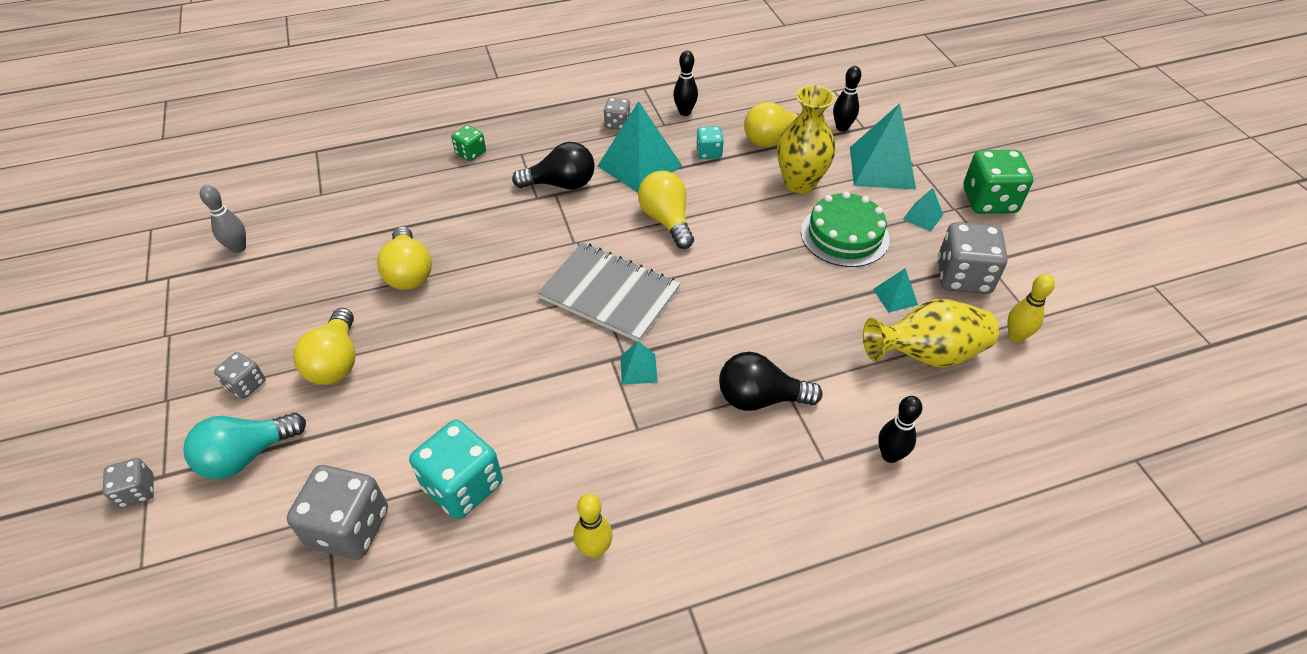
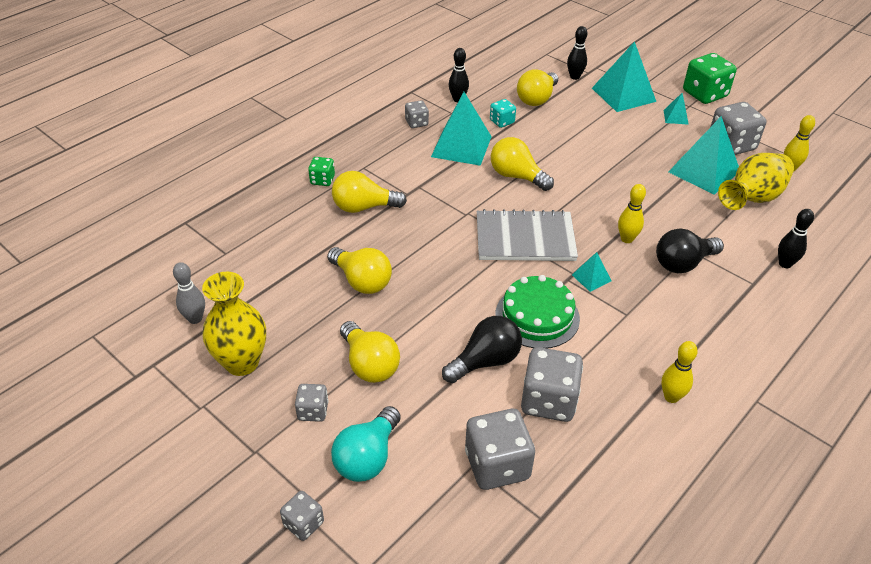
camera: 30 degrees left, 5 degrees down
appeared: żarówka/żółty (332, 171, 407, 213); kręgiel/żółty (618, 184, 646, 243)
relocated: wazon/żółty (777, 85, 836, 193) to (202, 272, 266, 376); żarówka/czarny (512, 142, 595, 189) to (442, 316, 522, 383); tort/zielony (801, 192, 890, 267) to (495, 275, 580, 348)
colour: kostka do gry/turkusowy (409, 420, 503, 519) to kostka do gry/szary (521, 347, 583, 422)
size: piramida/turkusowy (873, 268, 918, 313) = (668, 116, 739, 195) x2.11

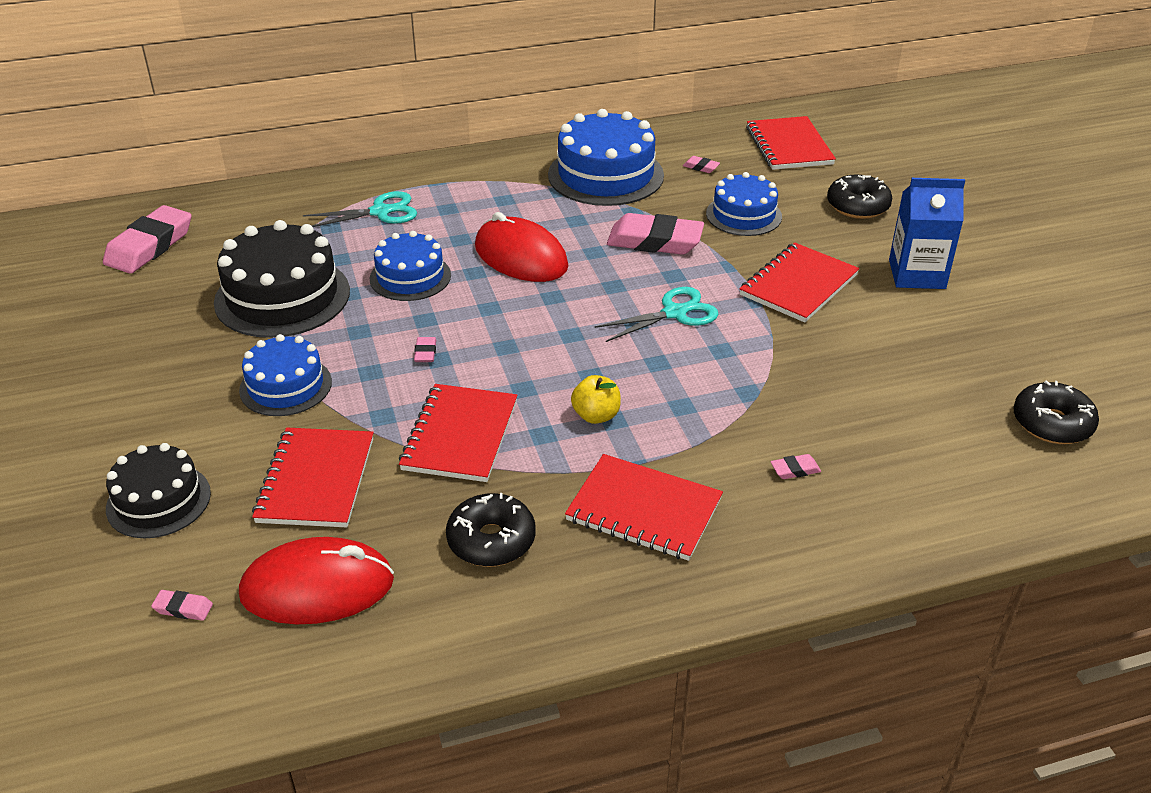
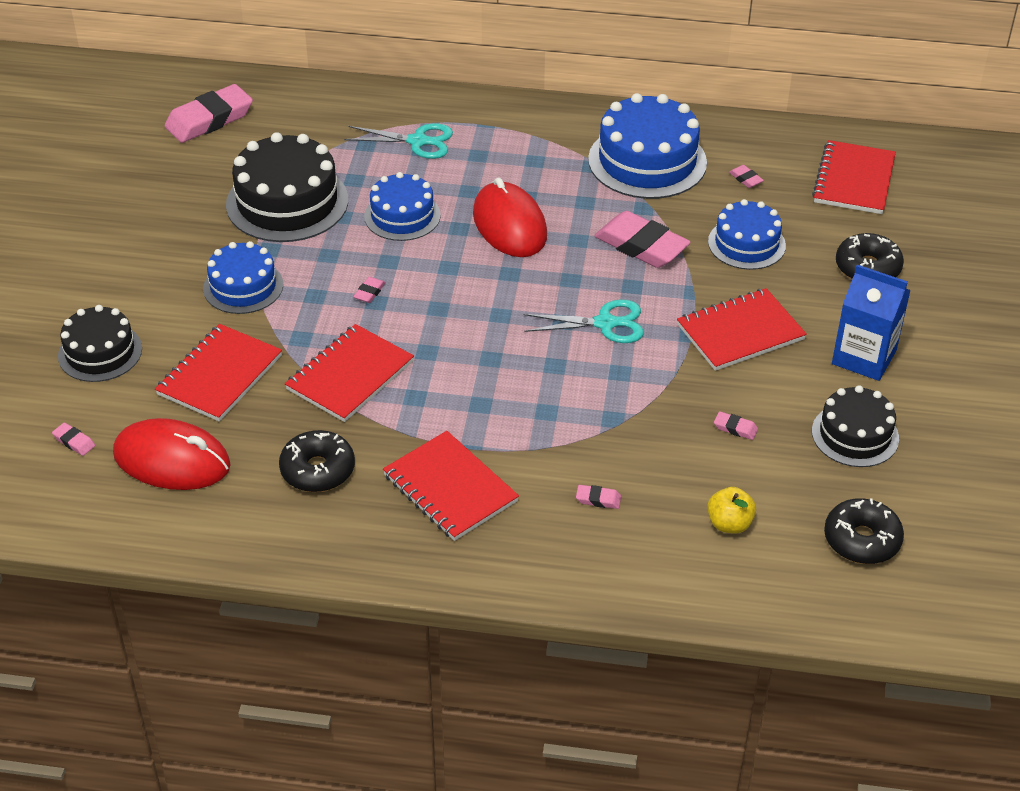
camera: 25 degrees right, 5 degrees up
appeared: tort/czarny (812, 385, 899, 467); gumka do mazania/różowy (714, 411, 758, 440)
relocated: jabłko/żółty (571, 375, 621, 424) to (707, 487, 756, 534)

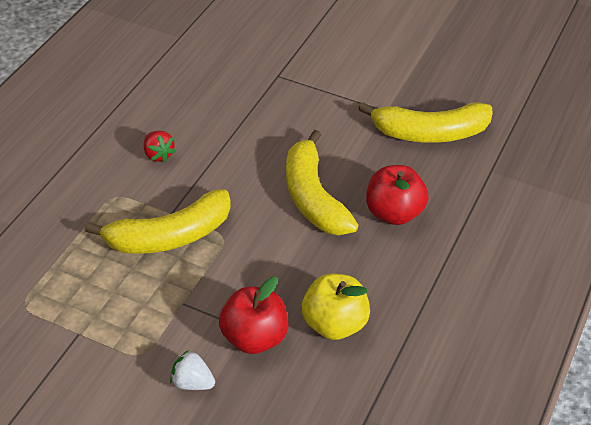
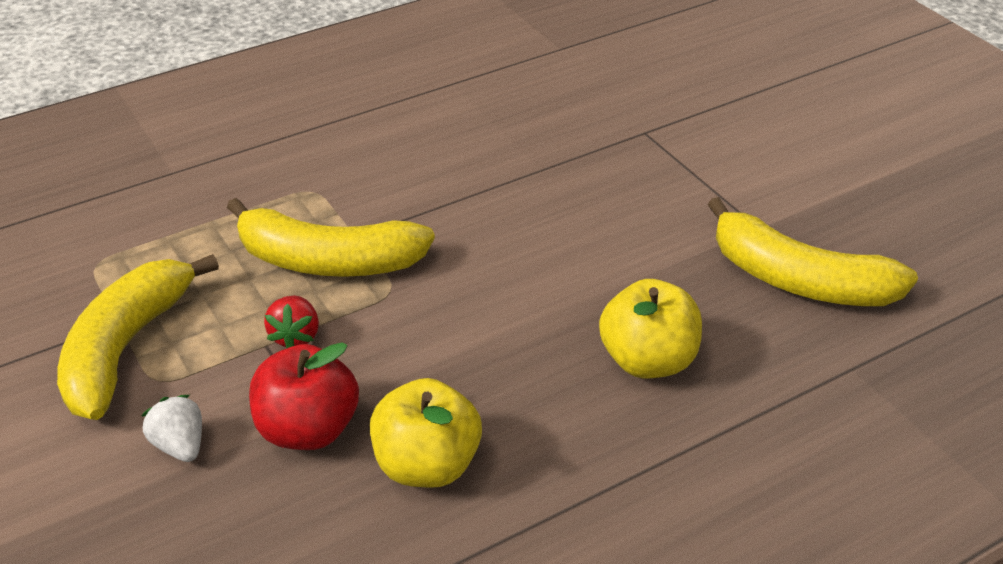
camera: 35 degrees right, 5 degrees down
relocated: banan/żółty (286, 130, 358, 236) to (57, 254, 219, 420); truskawka/czerwony (144, 131, 176, 162) to (264, 295, 319, 348)
colour: jabłko/czerwony (366, 165, 429, 225) to jabłko/żółty (599, 279, 702, 378)

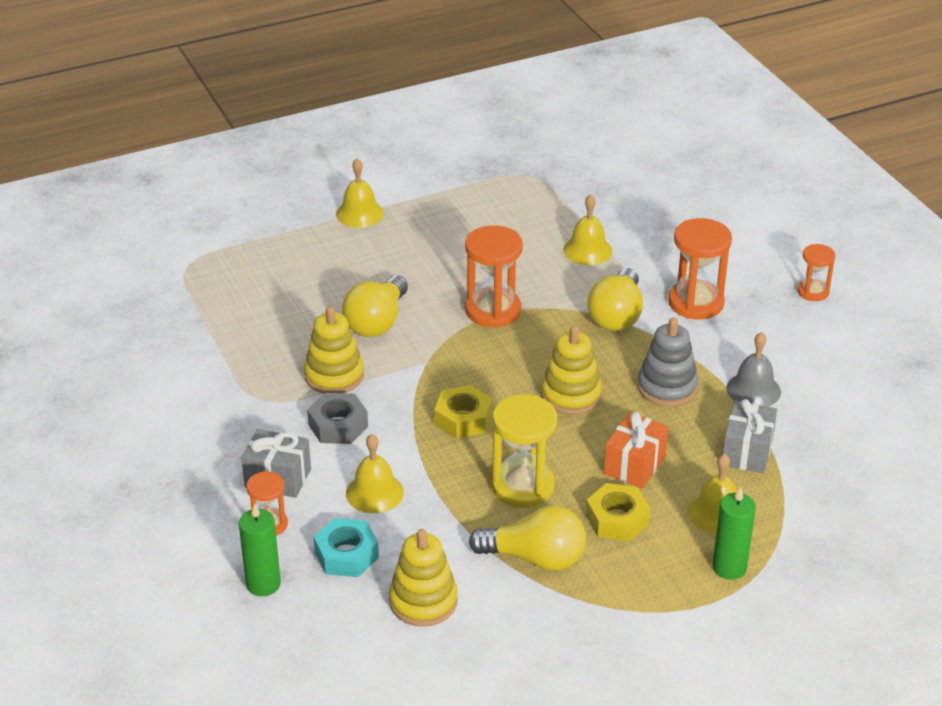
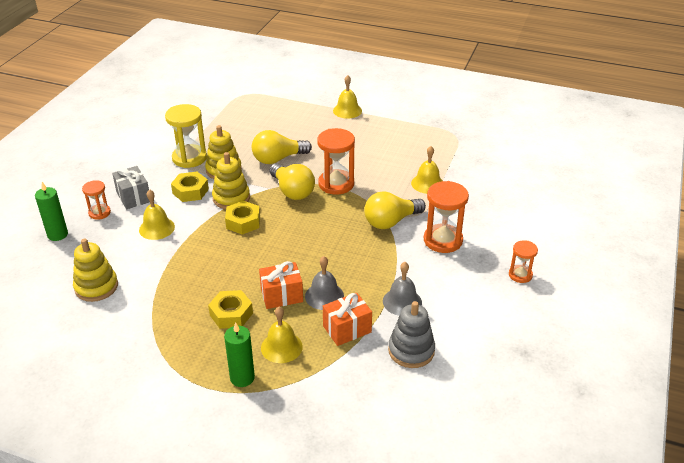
camera: 45 degrees right, 0 degrees up
missing: nakrętka/turkusowy (314, 518, 379, 577)
appeared: dzwonek/szary (305, 256, 344, 310)
relocated: zabawka nakładanka/szary (637, 318, 698, 407) to (388, 301, 435, 368); zabawka nakładanka/żółty (541, 325, 602, 415) to (212, 152, 250, 209); klepsydra/żółty (492, 394, 557, 508) to (165, 104, 207, 168); żarówka/żółty (469, 506, 586, 571) to (269, 164, 315, 200)
colour: nakrętka/szary (307, 393, 368, 444) to nakrętka/żółty (171, 172, 209, 202); prezent/szary (723, 399, 777, 473) to prezent/pomarańczowy (323, 293, 372, 346)

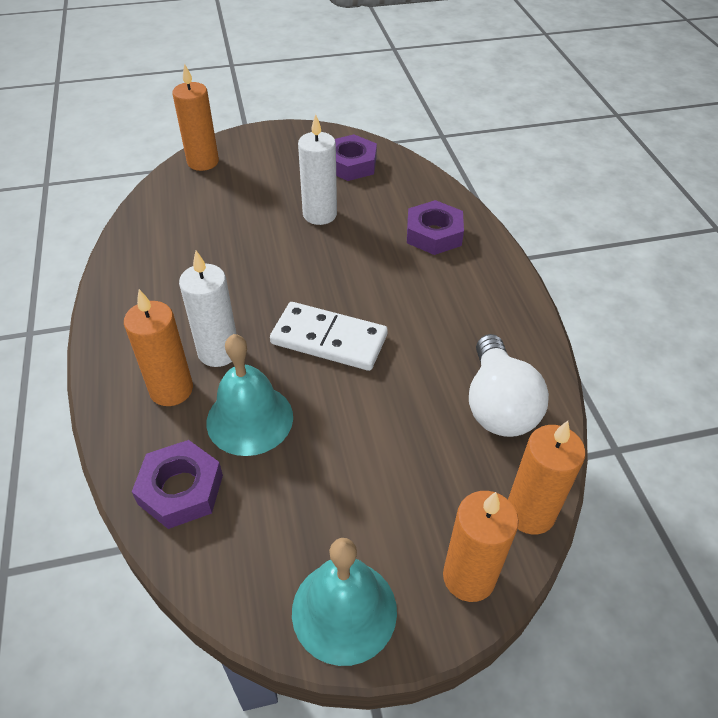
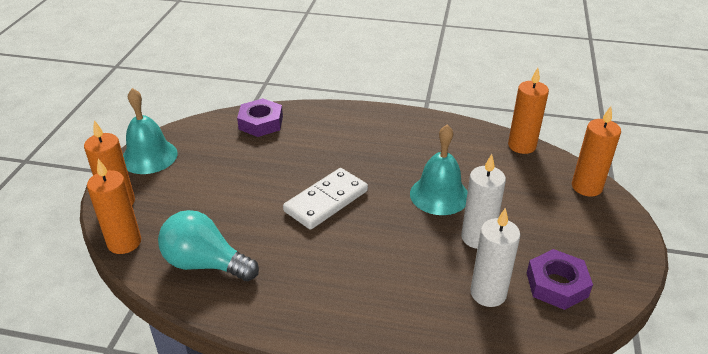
camera: 115 degrees right, 10 degrees down
missing: nakrętka/fioletowy (407, 200, 464, 255)
relocated: świeca/biały (179, 251, 237, 367) to (470, 208, 520, 307); świeca/pomarańczowy (124, 289, 193, 406) to (508, 68, 549, 154); dzwonek/turkusowy (206, 334, 293, 456) to (410, 124, 468, 215)
colour: żarówka/biały (469, 334, 549, 437) to żarówka/turkusowy (158, 210, 259, 281)

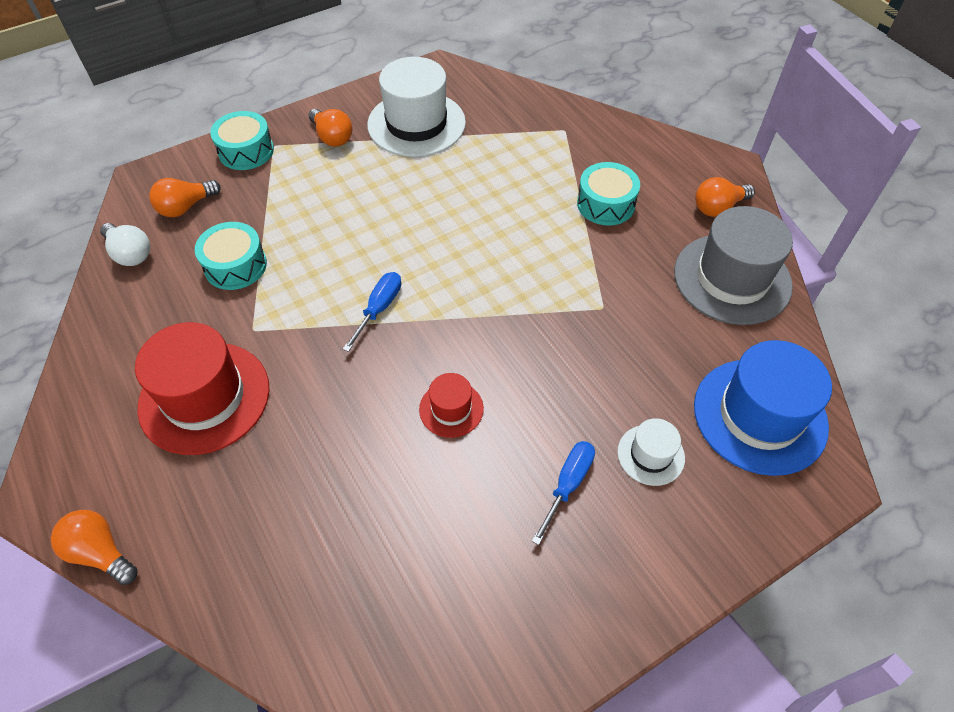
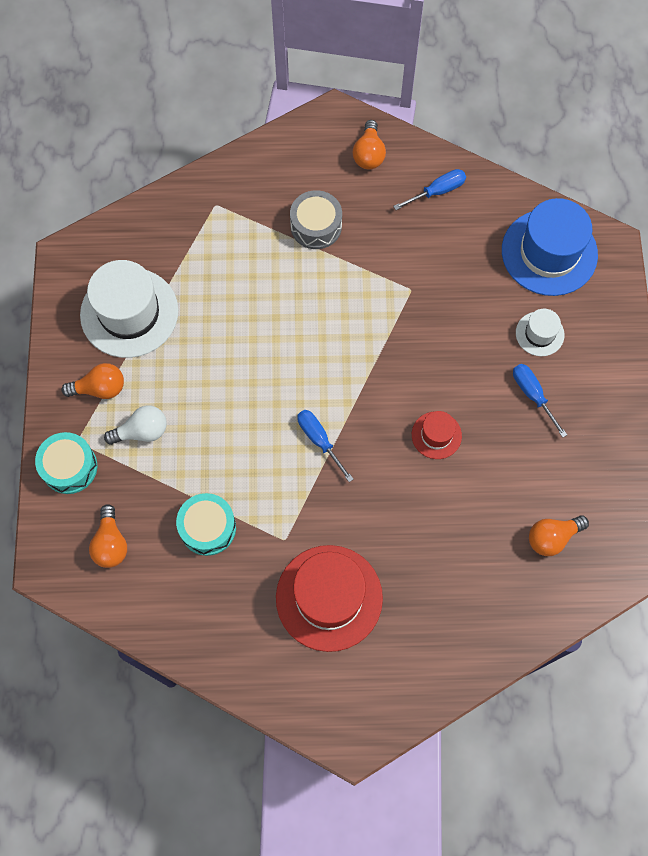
camera: 60 degrees left, 15 degrees up
relocated: żarówka/biały (100, 223, 150, 266) to (104, 405, 167, 445); żarówka/pomarańczowy (51, 510, 138, 585) to (529, 515, 589, 556)
exchanged: kapelusz/szary (674, 206, 793, 325) to śrubokręt/niebieski (393, 169, 466, 210)
colour: bęben/turkusowy (577, 162, 640, 226) to bęben/szary (290, 190, 342, 249)

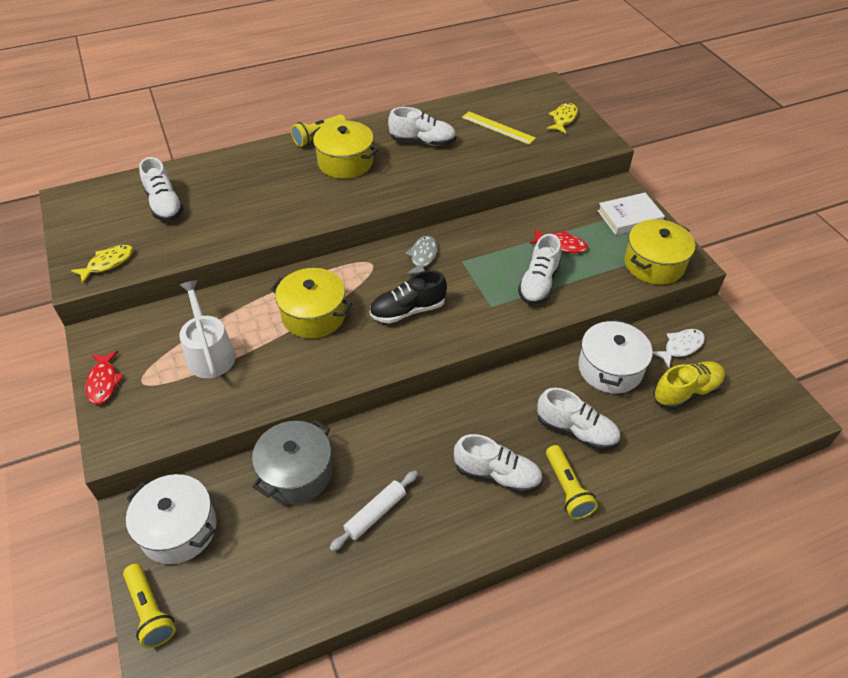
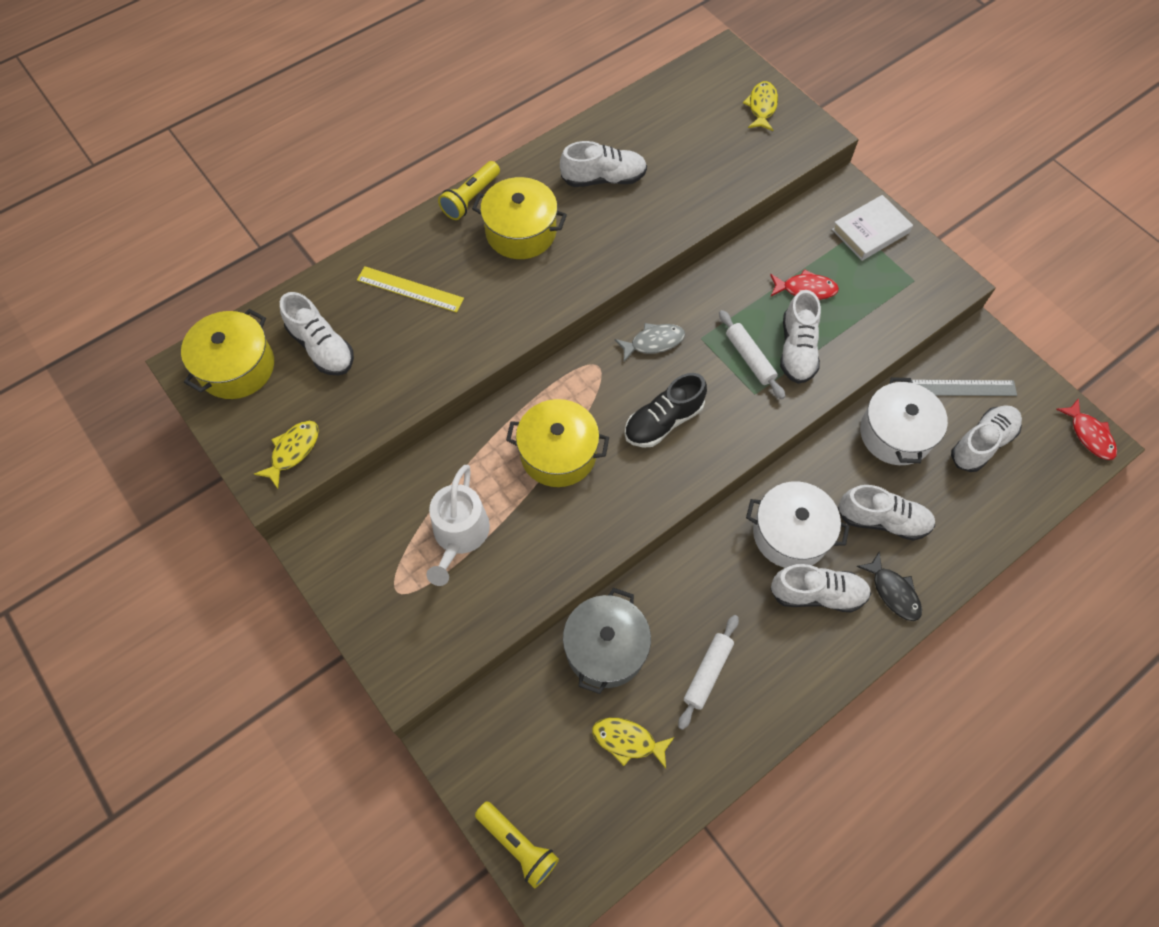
camera: 15 degrees left, 15 degrees up
appeared: wałek do ciasta/biały (719, 310, 785, 399); ryba/żółty (592, 718, 674, 769)
relocated: linijka/żółty (462, 111, 536, 145) to (357, 266, 464, 313); garnek/żółty (624, 219, 695, 285) to (181, 309, 274, 399); ryba/czerwony (86, 351, 124, 404) to (1056, 398, 1117, 460); garnek/biały (126, 474, 217, 564) to (746, 482, 850, 568)
exchanged: ryba/biały (653, 329, 705, 367) to linijka/szary (912, 380, 1017, 396); latarka/żółty (546, 445, 598, 519) to ryba/czarny (857, 551, 922, 621)
colour: but/żółty (653, 361, 725, 409) to but/biały (951, 405, 1022, 472)
spun: ryba/szary (405, 236, 438, 275) = (615, 323, 685, 362) 75 degrees clockwise; konewka/biały (179, 280, 236, 378) = (426, 465, 490, 586) 135 degrees counterclockwise

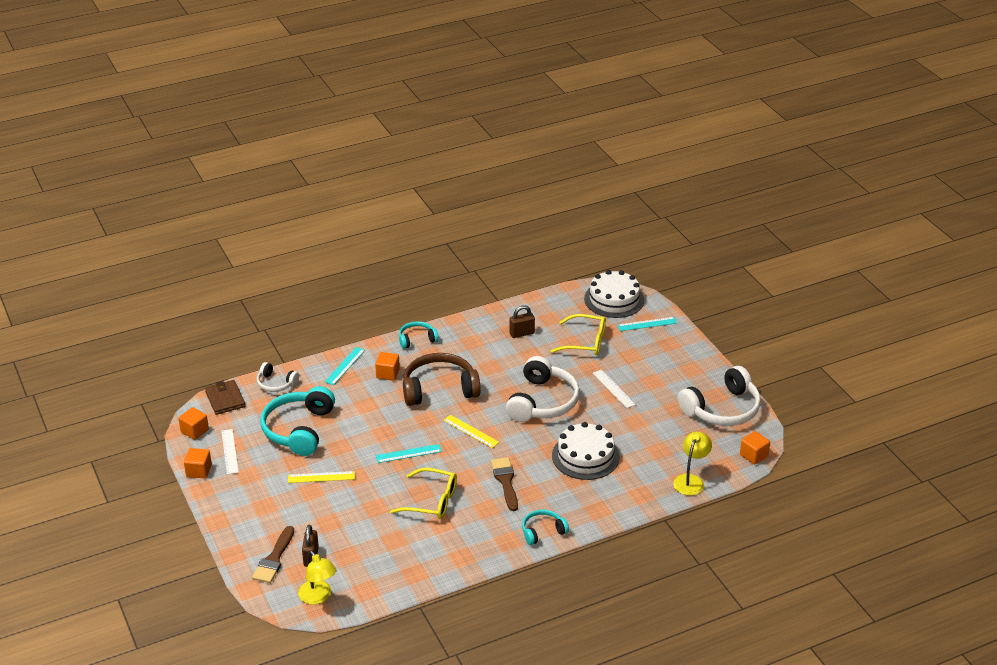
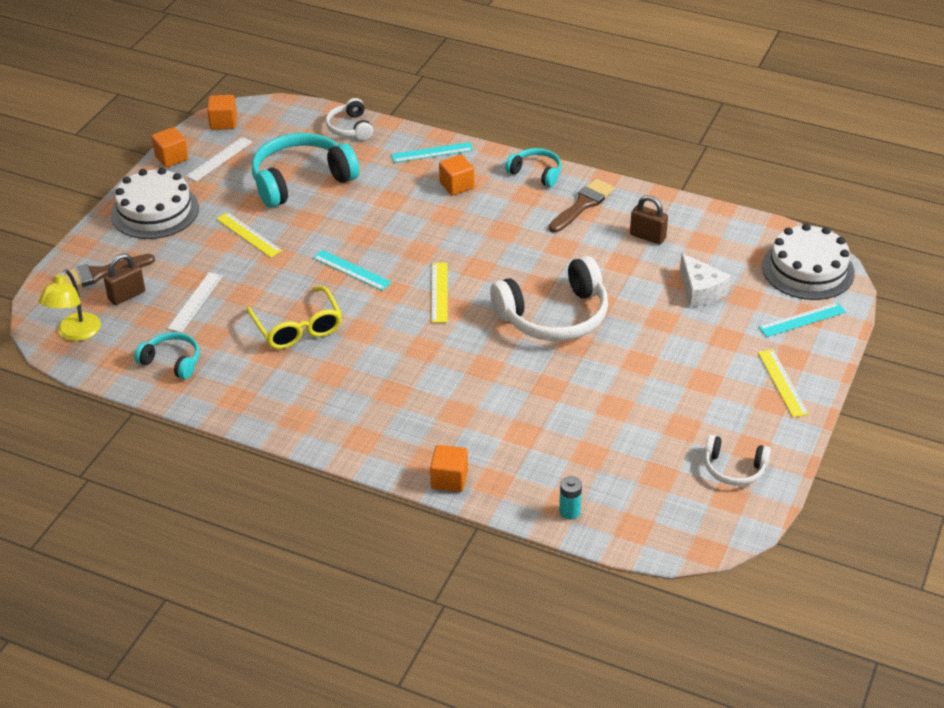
camera: 50 degrees right, 5 degrees up
missing: słuchawki/brązowy (403, 353, 481, 406); portfel/brązowy (205, 380, 246, 415)
appeared: linijka/żółty (758, 349, 809, 418)
relocated: linijka/biały (593, 369, 636, 408) to (167, 272, 223, 333); tort/biały (552, 422, 620, 480) to (111, 167, 199, 239); sześcian/pomarańczowy (740, 431, 770, 465) to (430, 445, 468, 492); pędzel/brązowy (491, 457, 518, 511) to (549, 179, 615, 233); słuchawki/turkusowy (522, 510, 569, 545) to (134, 332, 200, 379)
exchanged: okulary/żółty (551, 314, 606, 355) to ser/biały (680, 253, 731, 307); lampka/żółty (673, 432, 712, 496) to bateria/turkusowy (559, 476, 582, 520)
spun: linijka/turkusowy (618, 317, 677, 331) = (759, 302, 846, 337) 60 degrees counterclockwise
size: słuchawki/biały (678, 366, 761, 426) = (705, 435, 771, 486) x0.53

